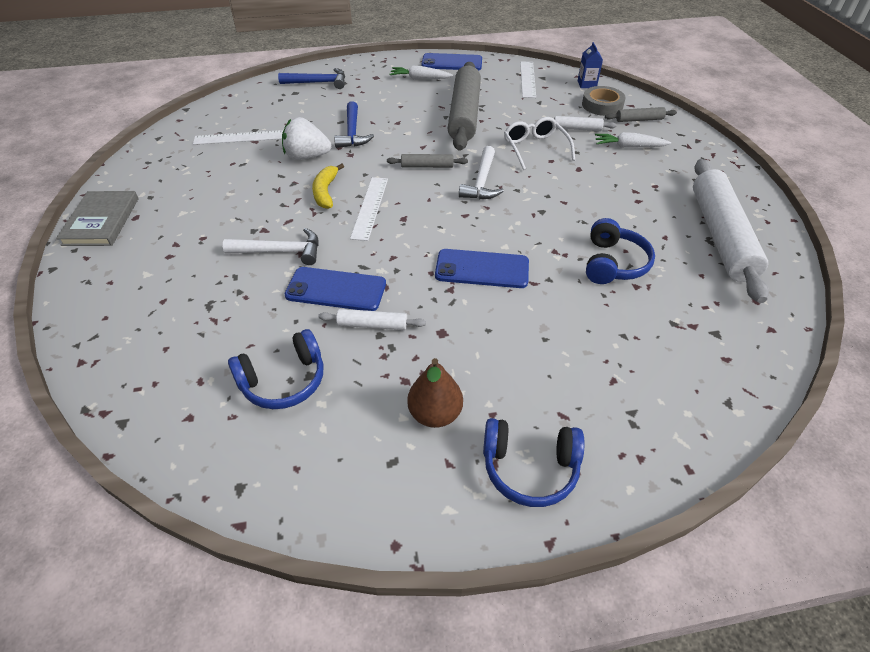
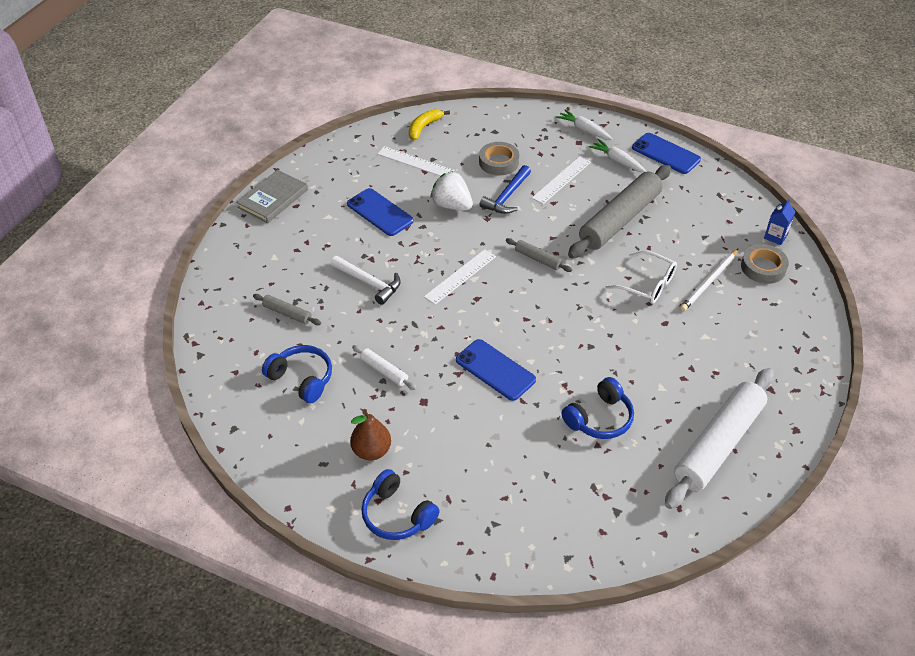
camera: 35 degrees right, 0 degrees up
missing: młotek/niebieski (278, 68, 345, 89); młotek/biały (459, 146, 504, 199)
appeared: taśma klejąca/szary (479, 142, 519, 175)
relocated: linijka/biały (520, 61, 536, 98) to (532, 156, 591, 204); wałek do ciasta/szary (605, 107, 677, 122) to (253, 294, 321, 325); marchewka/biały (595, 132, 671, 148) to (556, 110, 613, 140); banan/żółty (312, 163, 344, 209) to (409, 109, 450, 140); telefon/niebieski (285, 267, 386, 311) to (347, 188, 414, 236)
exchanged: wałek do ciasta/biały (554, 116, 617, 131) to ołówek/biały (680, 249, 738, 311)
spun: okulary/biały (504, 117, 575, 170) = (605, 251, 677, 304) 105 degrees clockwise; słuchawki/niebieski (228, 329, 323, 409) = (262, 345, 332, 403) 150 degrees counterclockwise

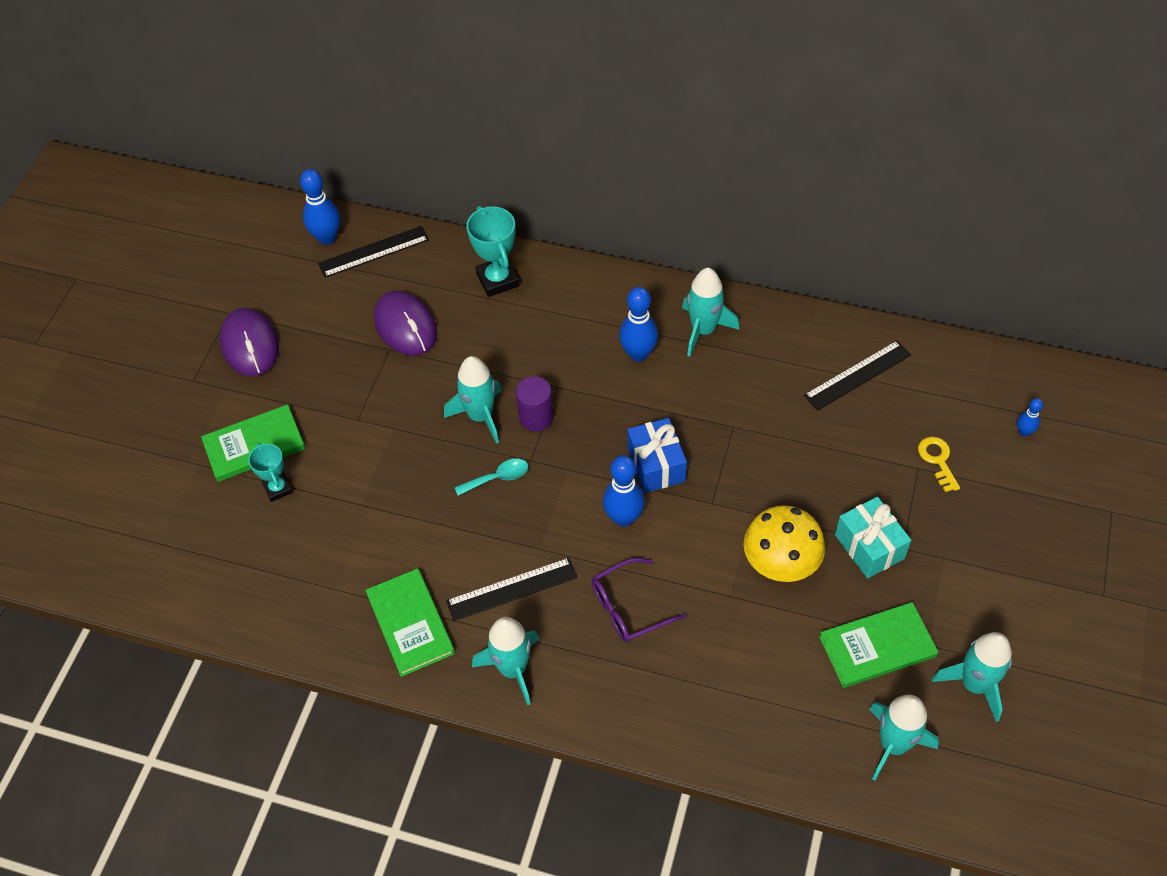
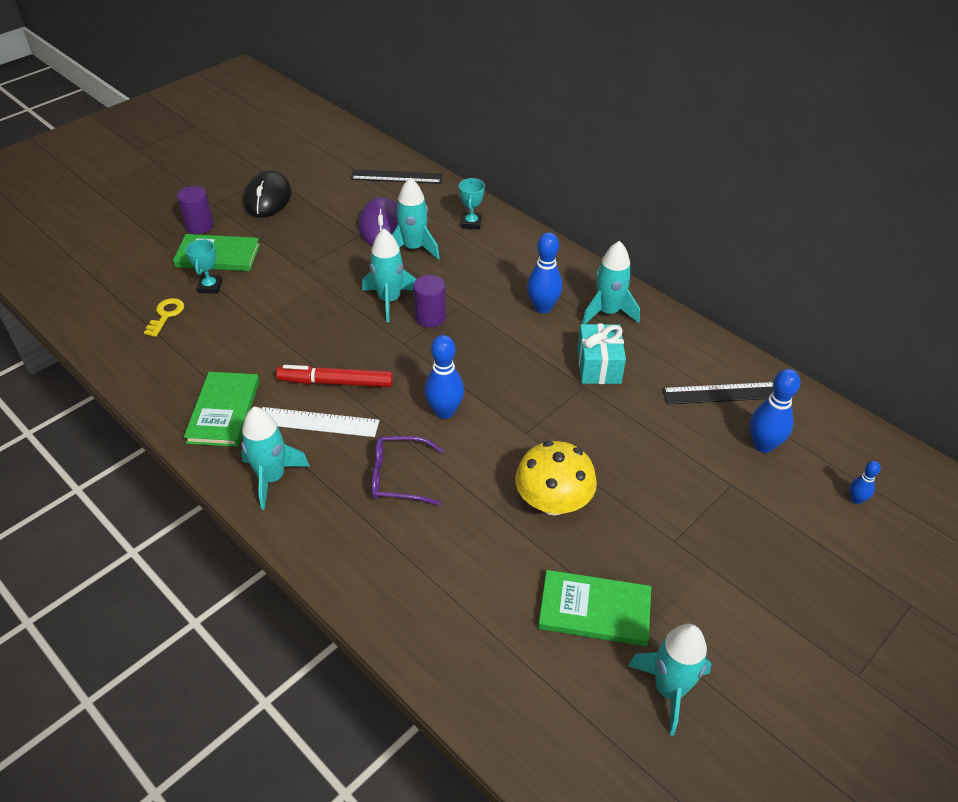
camera: 25 degrees right, 10 degrees down
missing: prezent/niebieski (627, 418, 687, 493); łyżka/turkusowy (455, 459, 528, 496)
appeared: walec/fioletowy (177, 186, 214, 234); flamaster/czerwony (276, 365, 393, 387)
relocated: kręgiel/niebieski (300, 169, 340, 245) to (750, 369, 800, 453); klucz/żółty (918, 437, 960, 492) to (144, 298, 184, 337); prezent/turkusowy (835, 497, 911, 578) to (577, 324, 626, 384); rakieta/turkusowy (869, 695, 939, 780) to (392, 178, 440, 259)
colour: myszka/fioletowy (220, 308, 279, 376) to myszka/czarny (243, 170, 292, 218); linijka/czarny (446, 558, 578, 621) to linijka/biały (262, 407, 379, 437)
size: puchar/turkusowy (466, 206, 520, 297) = (459, 178, 485, 229) x0.64

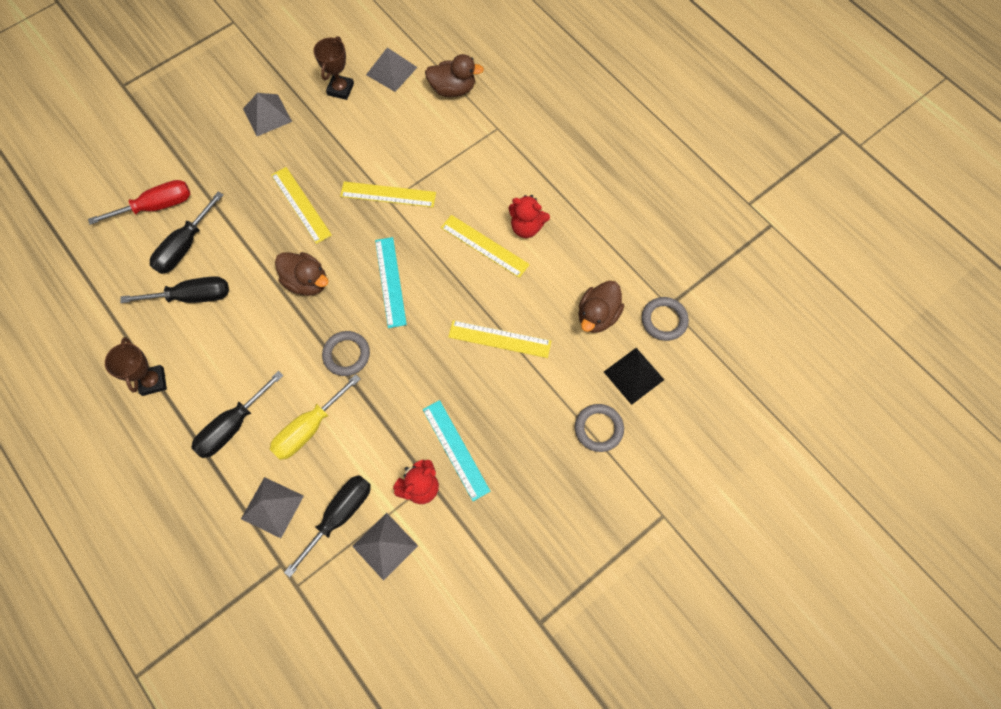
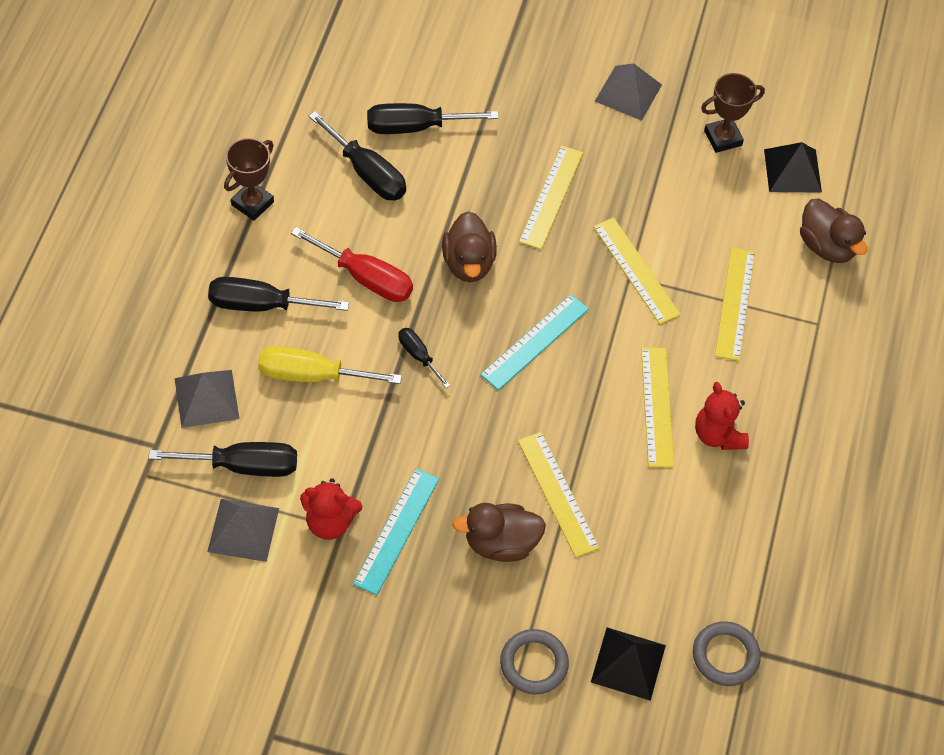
camera: 50 degrees right, 10 degrees down
appeared: linijka/żółty (715, 247, 755, 361)
relocated: śrubokręt/czerwony (88, 180, 190, 225) to (291, 227, 413, 302); kaczka/brązowy (579, 281, 624, 333) to (452, 503, 546, 562)
exchanged: pierścień/szary (322, 331, 370, 376) to śrubokręt/czarny (398, 328, 450, 388)
colour: piramida/szary (366, 48, 418, 92) to piramida/czarny (764, 142, 822, 193)

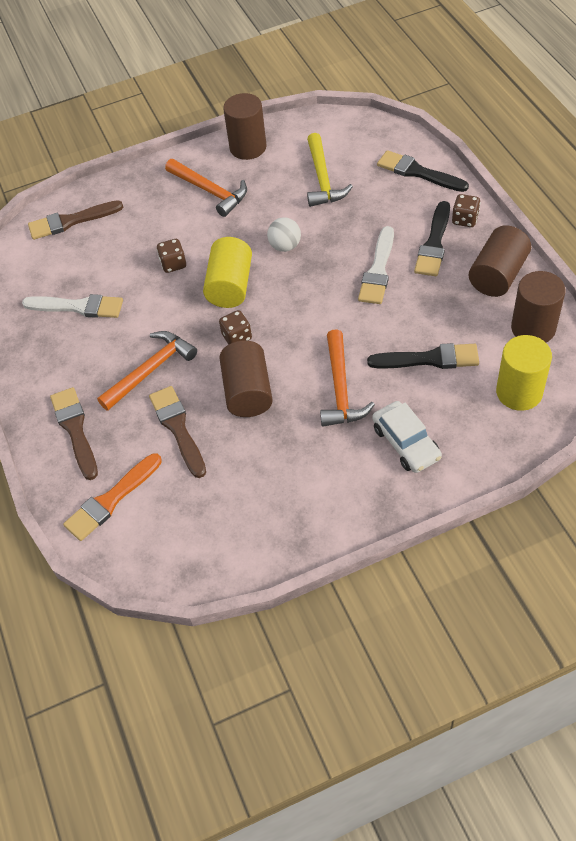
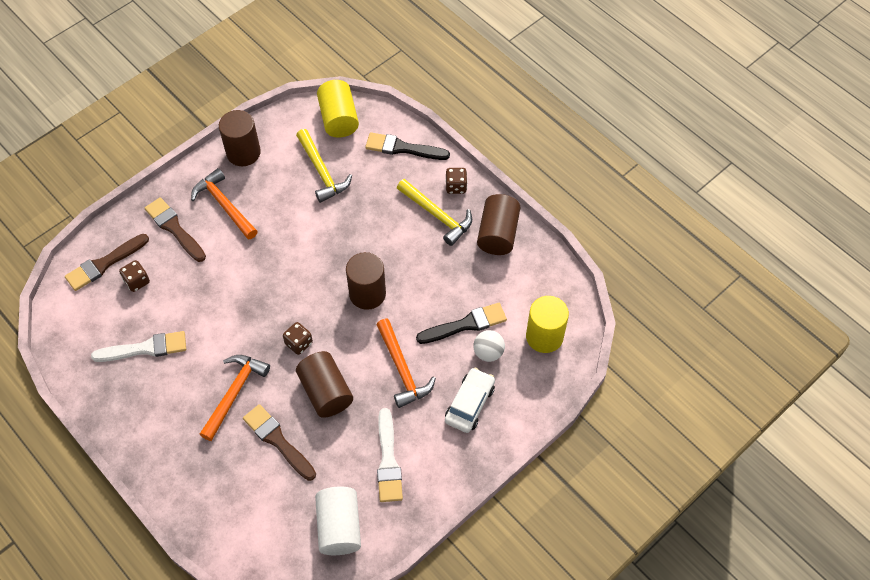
camera: 25 degrees left, 5 degrees up
missing: pędzel/pomarańczowy (63, 453, 162, 541)
appeared: walec/biały (315, 486, 361, 555)
relocated: piłka/biały (267, 217, 301, 252) to (473, 330, 505, 362); pędzel/biały (358, 226, 394, 304) to (377, 408, 403, 502); walec/żółty (203, 237, 252, 308) to (317, 80, 359, 138); kostka do gry/brązowy (157, 239, 186, 273) to (119, 260, 150, 292); walec/brązowy (511, 271, 566, 342) to (346, 252, 386, 310); pędzel/brązowy (50, 387, 98, 480) to (144, 197, 206, 262)
exchanged: pędzel/czarny (414, 201, 450, 276) to młotek/żółty (397, 179, 472, 246)
spun: młotek/pomarańczowy (165, 159, 247, 217) = (191, 168, 258, 240) 150 degrees counterclockwise; samochód/biały (372, 401, 442, 473) = (445, 368, 495, 433) 105 degrees counterclockwise

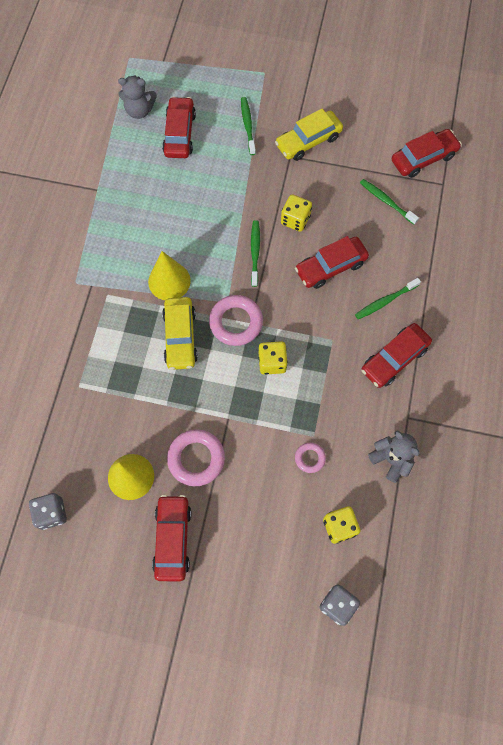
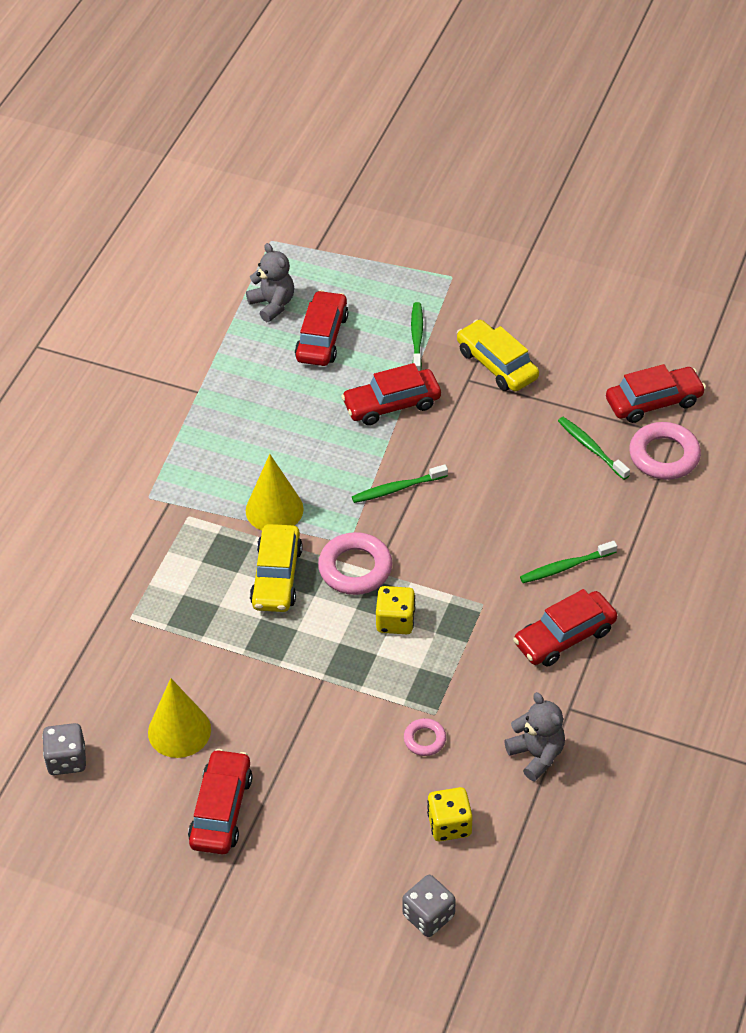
camera: 10 degrees right, 20 degrees down
missing: kostka do gry/żółty (281, 195, 312, 232)
relocated: samochód/czerwony (295, 236, 369, 289) to (341, 363, 441, 425); pierścień/różowy (167, 429, 225, 486) to (629, 422, 701, 480)
spun: miś/szary (118, 75, 157, 119) = (246, 243, 294, 322) 135 degrees counterclockwise; samochód/żółty (275, 109, 343, 161) = (457, 319, 539, 391) 75 degrees clockwise; szczoteczka do zębów/zielony (251, 220, 260, 287) = (352, 464, 448, 503) 120 degrees counterclockwise

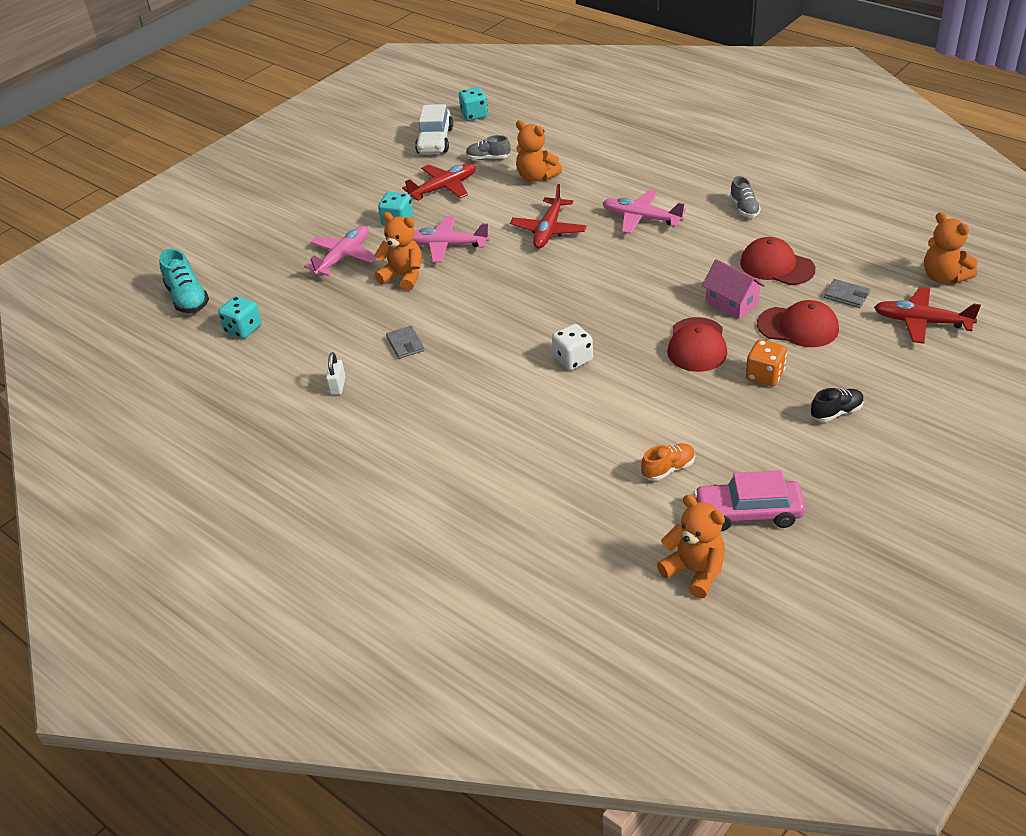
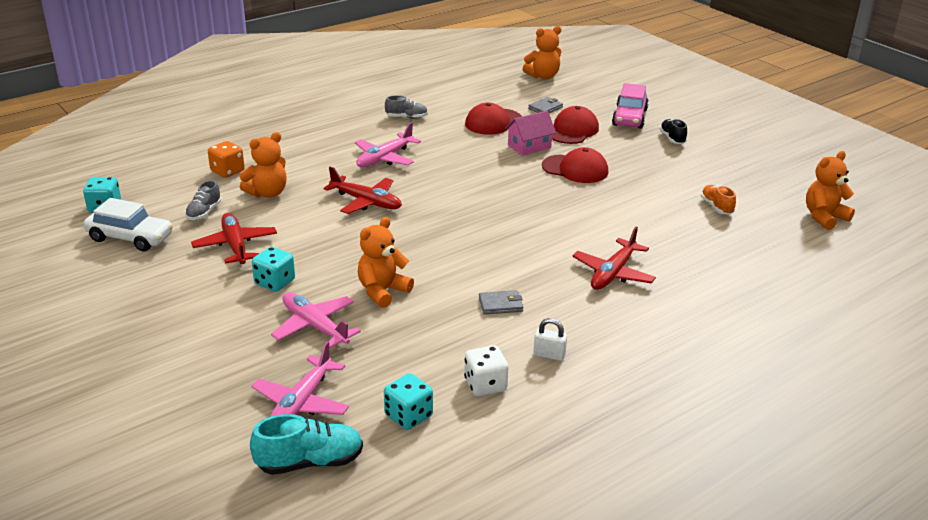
camera: 80 degrees left, 10 degrees down
relocated: samolot/różowy (413, 216, 490, 262) to (251, 341, 349, 417); samolot/czerwony (874, 287, 981, 344) to (573, 227, 656, 290); kostka do gry/biały (552, 324, 593, 370) to (464, 345, 508, 396); kostka do gry/pomarańczowy (746, 340, 787, 386) to (208, 141, 245, 178); samochód/różowy (693, 470, 806, 531) to (612, 83, 649, 129)

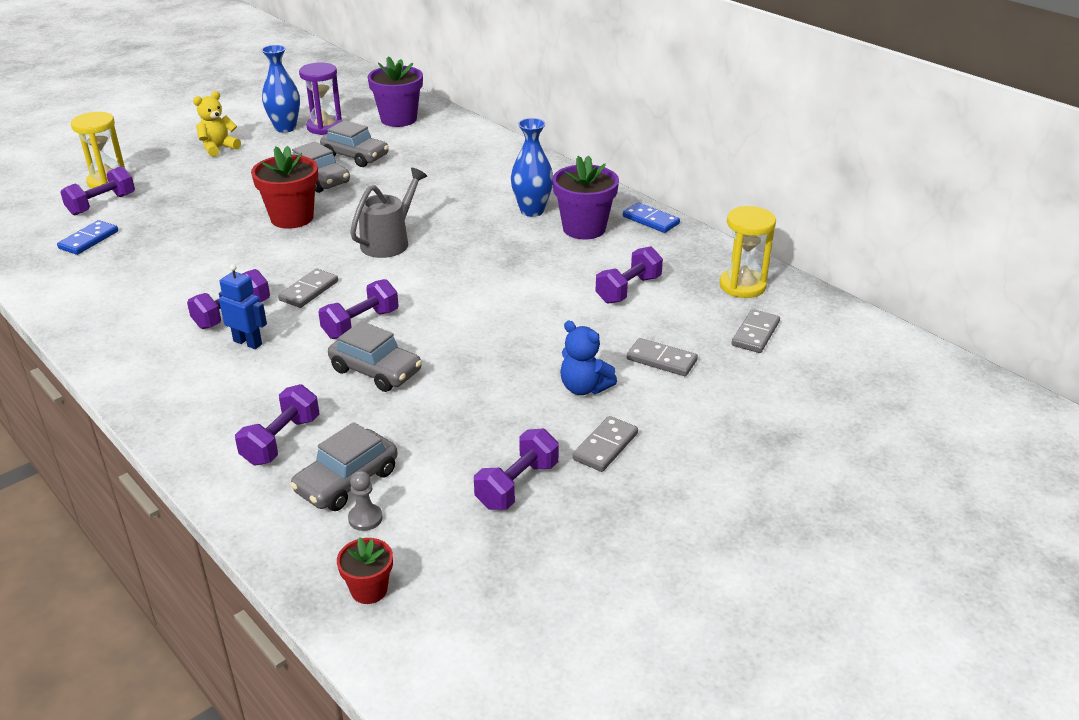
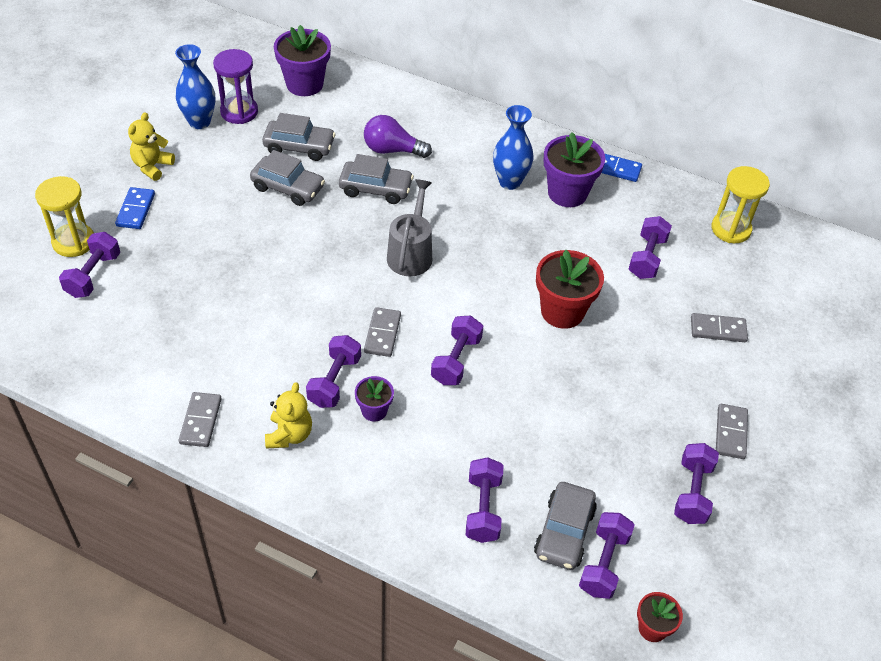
camera: 25 degrees left, 15 degrees up
missing: miś/niebieski (560, 321, 617, 395)
appeared: żarówka/fioletowy (364, 115, 432, 158); miś/żółty (265, 382, 312, 448)
relocated: doniczka/czerwony (251, 146, 318, 229) to (536, 250, 604, 329); kostka domina/niebieski (57, 220, 118, 255) to (115, 187, 155, 229); kostka domina/szary (732, 309, 780, 353) to (179, 392, 222, 447); samochód/szary (328, 321, 422, 392) to (339, 154, 414, 204)
exchanged: robot/niebieski (219, 264, 267, 349) to doniczka/fioletowy (355, 376, 394, 422); pionek/szary (348, 471, 383, 531) to hantel/fioletowy (579, 512, 635, 599)

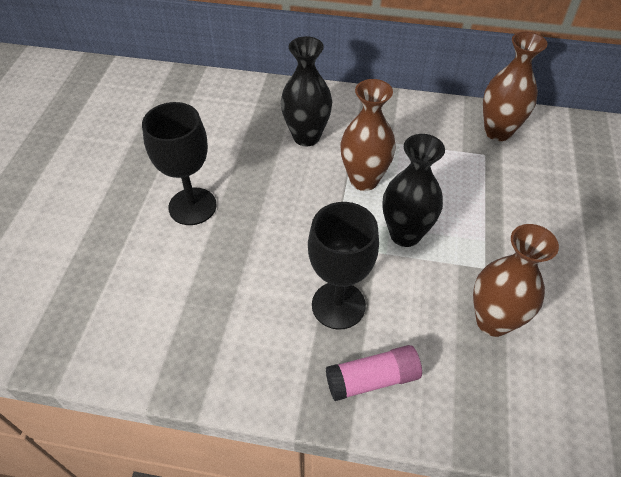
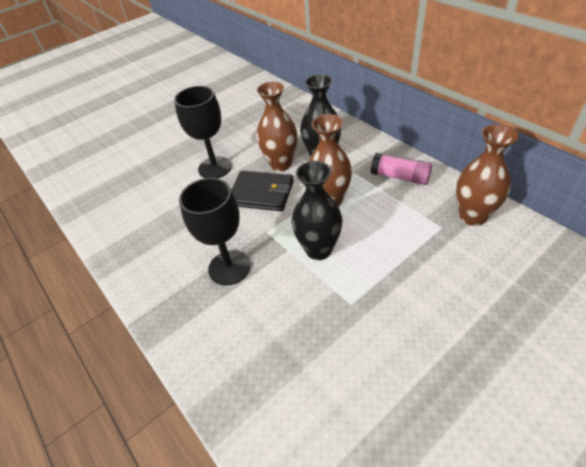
camera: 45 degrees right, 5 degrees down
appeared: portfel/czarny (231, 171, 294, 211)
relocated: wazon/brązowy (473, 224, 559, 337) to (257, 81, 297, 171); klej w sztyfcie/różowy (326, 345, 422, 401) to (371, 153, 432, 185)

